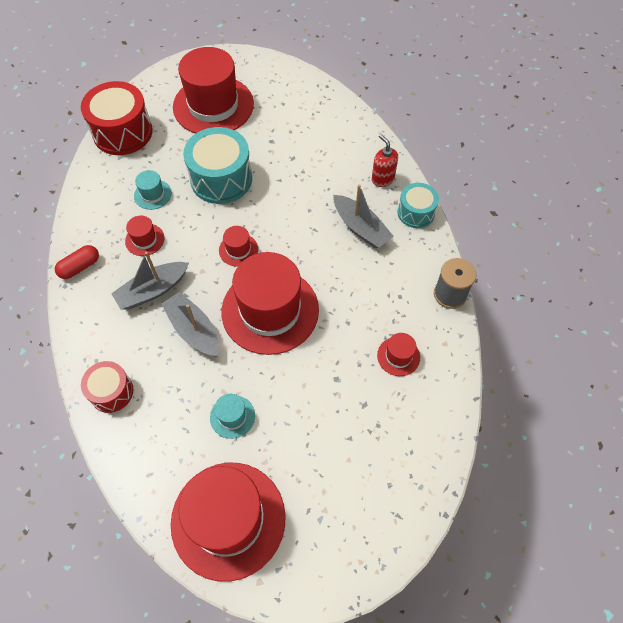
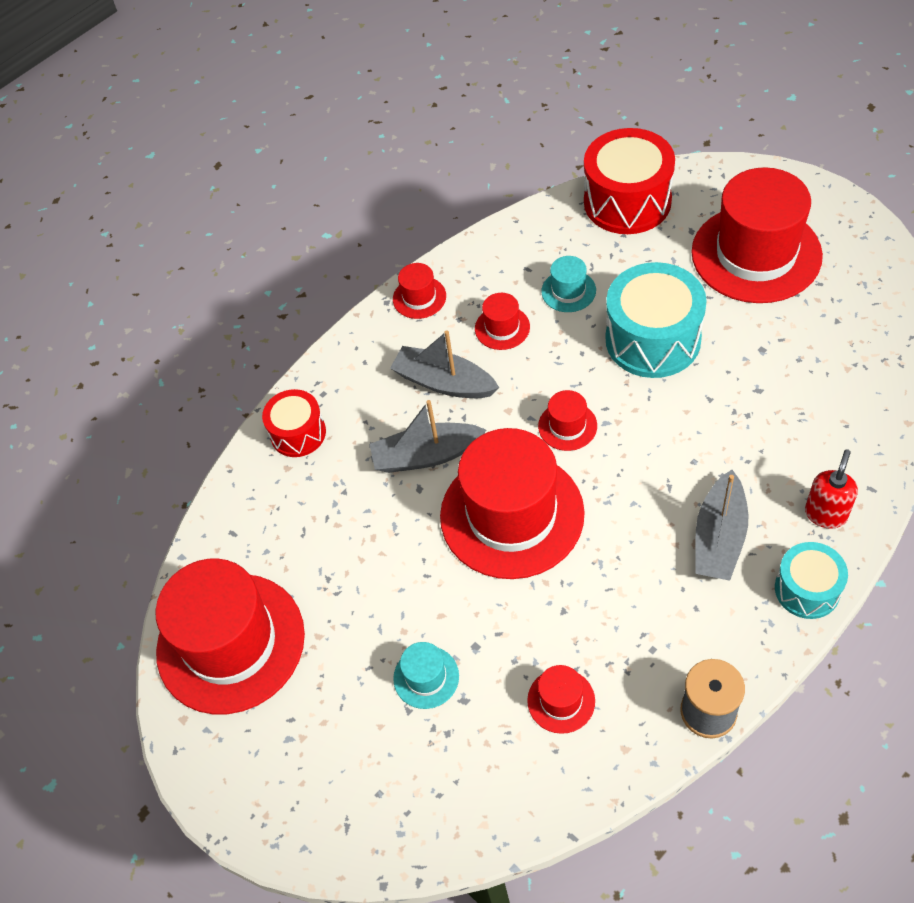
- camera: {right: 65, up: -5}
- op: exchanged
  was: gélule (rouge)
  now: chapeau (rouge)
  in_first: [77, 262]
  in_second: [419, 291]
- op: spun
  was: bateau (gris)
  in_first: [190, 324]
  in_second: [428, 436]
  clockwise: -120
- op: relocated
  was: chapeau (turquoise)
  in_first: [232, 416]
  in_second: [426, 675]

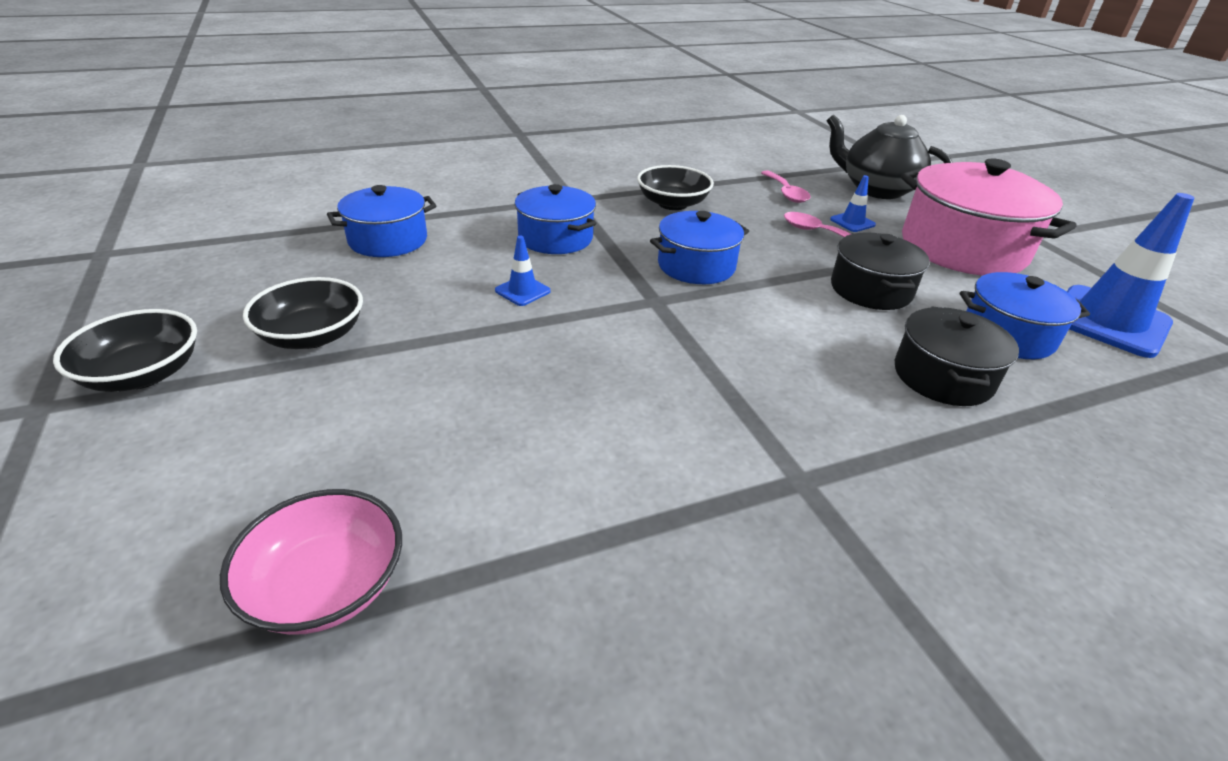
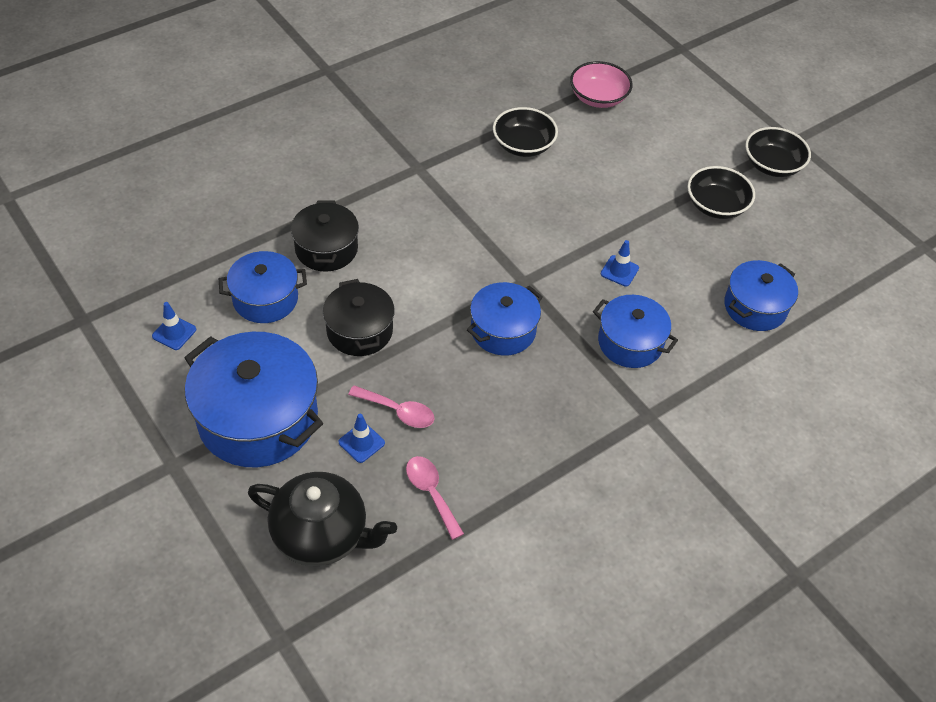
- camera: {right: 165, up: 15}
- op: colour
  was: marmite (rose)
  now: marmite (bleu)
  in_first: [988, 217]
  in_second: [253, 399]
- op: relocated
  was: bol (noir)
  in_first: [675, 187]
  in_second: [525, 132]
- op: size
  was: cône de chantier (bleu)
  in_first: [1130, 275]
  in_second: [174, 326]
  ratio: 0.45

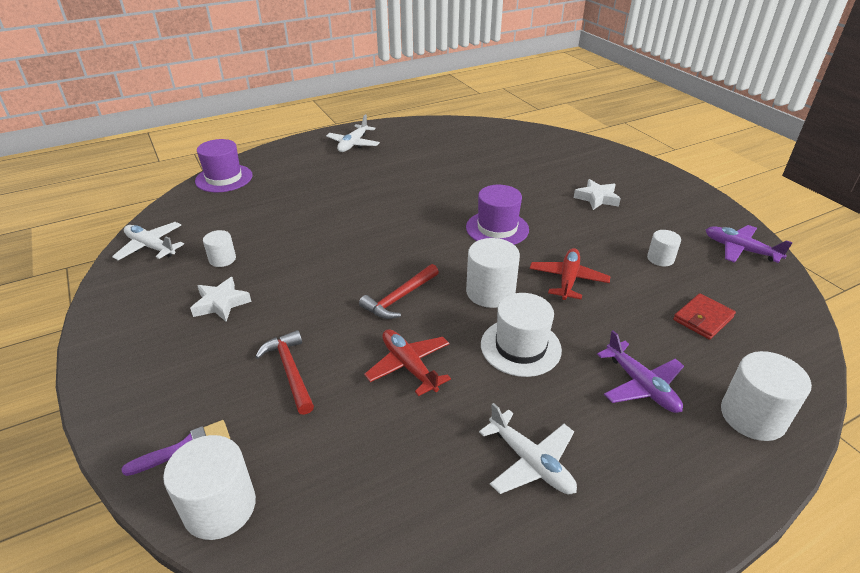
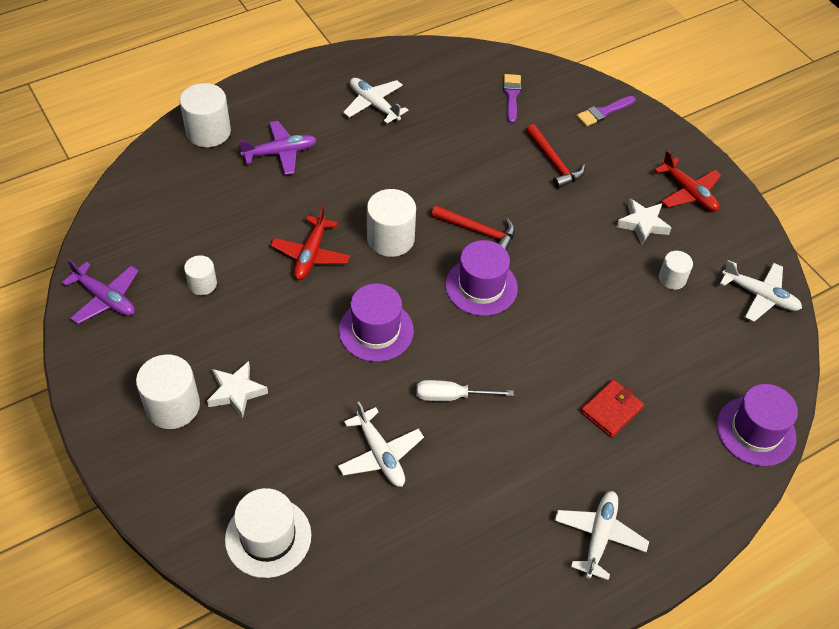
- camera: {right: 175, up: 15}
- op: spun
  was: marteau (rouge)
  in_first: [399, 291]
  in_second: [473, 228]
  clockwise: 75
- op: relocated
  was: chapeau (blanc)
  in_first: [521, 335]
  in_second: [268, 533]
- op: relocated
  was: portefeuille (rouge)
  in_first: [704, 316]
  in_second: [612, 409]
- op: relocated
  was: avion (rouge)
  in_first: [407, 362]
  in_second: [688, 181]
- op: spun
  was: avion (violet)
  in_first: [640, 371]
  in_second: [278, 148]
  clockwise: 105
- op: relocated
  was: cylindre (blanc)
  in_first: [209, 487]
  in_second: [168, 391]
- op: appeared
  now: pinceau (violet)
  in_second: [512, 98]
- op: appeared
  now: chapeau (violet)
  in_second: [481, 278]
- op: appeared
  now: tournevis (blanc)
  in_second: [465, 390]
- op: appeared
  now: avion (blanc)
  in_second: [381, 444]

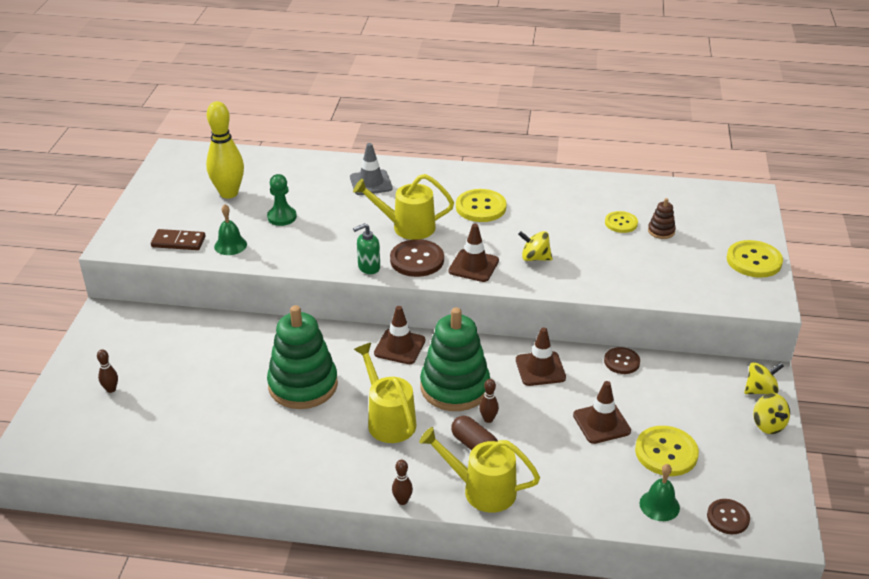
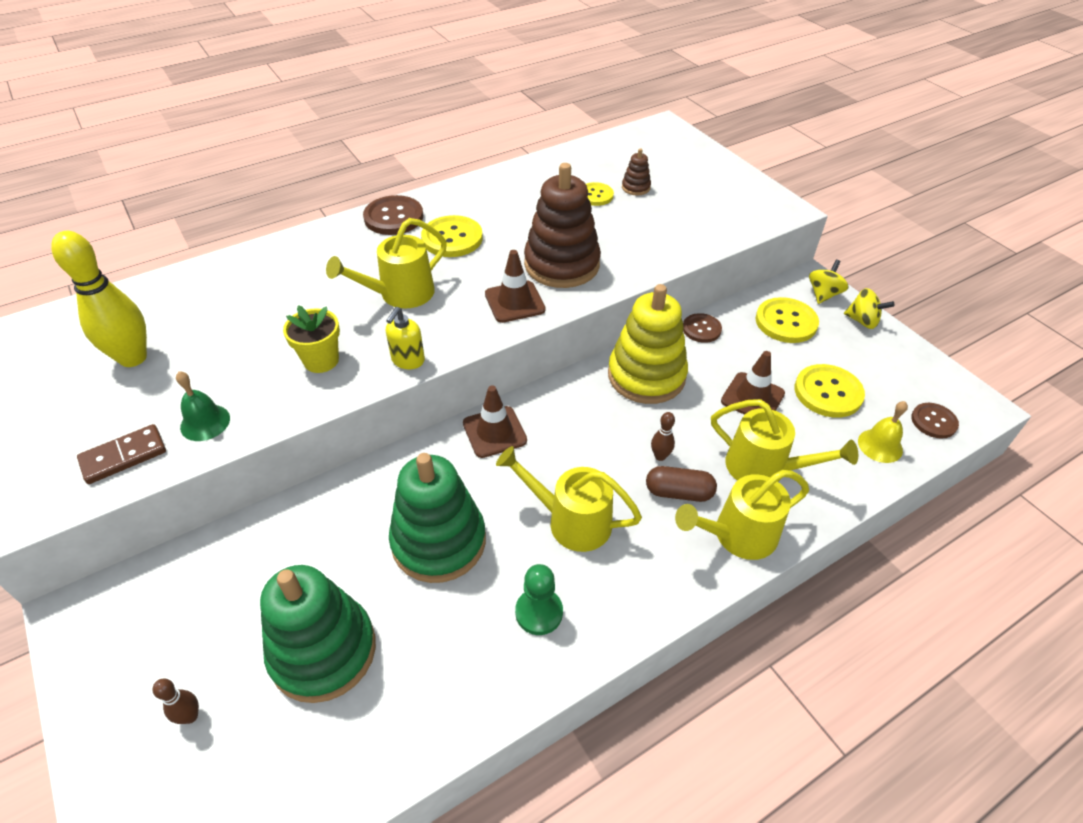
- camera: {right: -40, up: 10}
- op: missing
  was: cône de chantier (gris)
  in_first: [371, 169]
- op: relocated
  was: pion (vert)
  in_first: [282, 200]
  in_second: [539, 599]
- op: colour
  was: distributeur de savon (vert)
  now: distributeur de savon (jaune)
  in_first: [366, 248]
  in_second: [405, 338]
- op: exchanged
  was: toupie (jaune)
  now: jouet à empiler (marron)
  in_first: [535, 246]
  in_second: [562, 225]
- op: relocated
  was: bouton (marron)
  in_first: [417, 258]
  in_second: [393, 215]
- op: relocated
  was: bouton (jaune)
  in_first: [754, 259]
  in_second: [787, 320]
- op: relocated
  was: jouet à empiler (vert)
  in_first: [455, 359]
  in_second: [318, 634]
- op: exchanged
  was: cône de chantier (marron)
  now: jouet à empiler (jaune)
  in_first: [541, 356]
  in_second: [648, 344]
- op: missing
  was: quille (marron)
  in_first: [402, 482]
- op: colour
  was: cloche (vert)
  now: cloche (jaune)
  in_first: [660, 492]
  in_second: [883, 432]
- op: appeared
  now: pot de fleurs (jaune)
  in_second: [311, 339]
- op: appeared
  now: arrosoir (jaune)
  in_second: [784, 440]

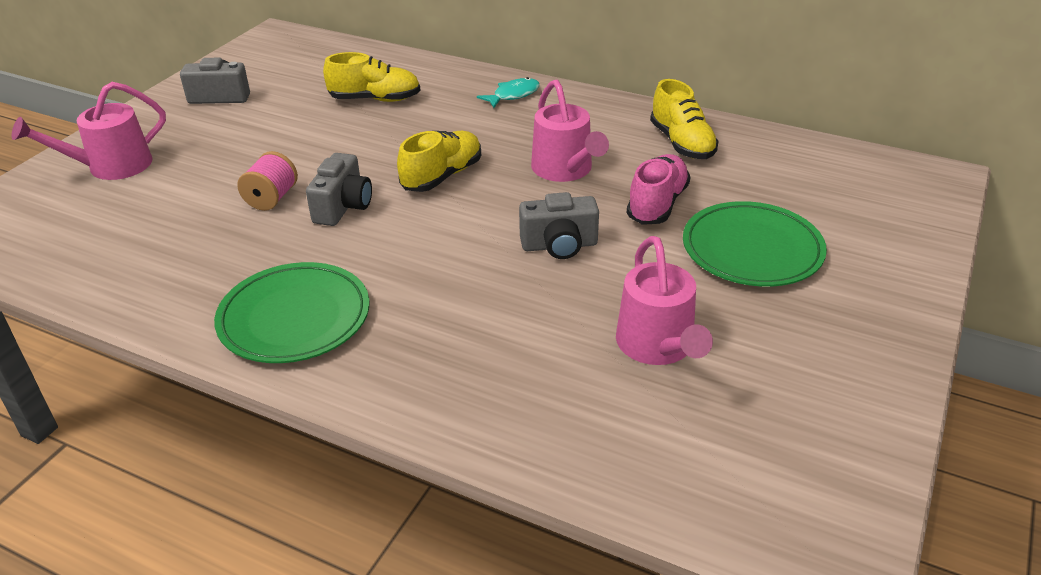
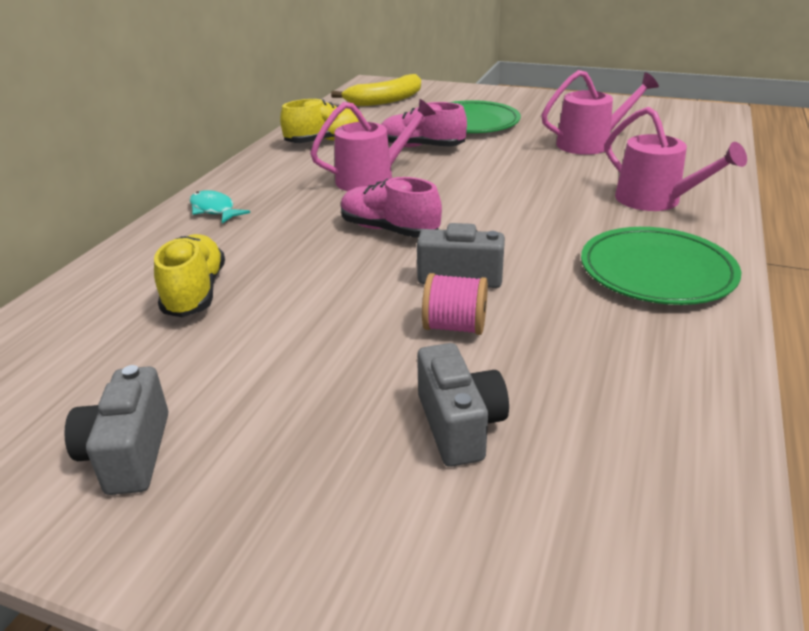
- camera: {right: -95, up: -5}
- op: relocated
  was: arrosoir (rose)
  in_first: [89, 131]
  in_second: [676, 159]
- op: colour
  was: chaussure (jaune)
  now: chaussure (rose)
  in_first: [439, 161]
  in_second: [391, 207]
- op: relocated
  was: appareil photo (gris)
  in_first: [559, 225]
  in_second: [463, 405]
- op: appeared
  now: banane (jaune)
  in_second: [376, 90]

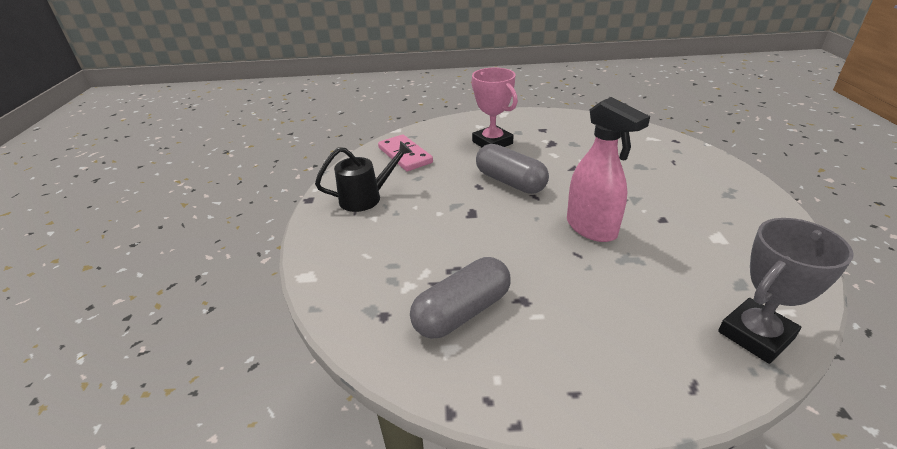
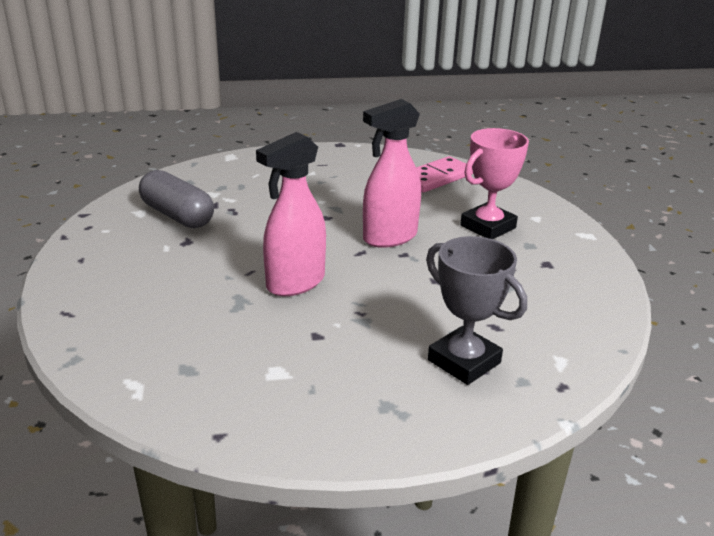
- camera: {right: 80, up: -5}
- op: missing
  was: arrosoir (noir)
  in_first: [363, 176]
- op: exchanged
  was: gélule (gris)
  now: vaporisateur (rose)
  in_first: [512, 169]
  in_second: [392, 173]
- op: relocated
  was: trophée (gris)
  in_first: [785, 291]
  in_second: [476, 310]

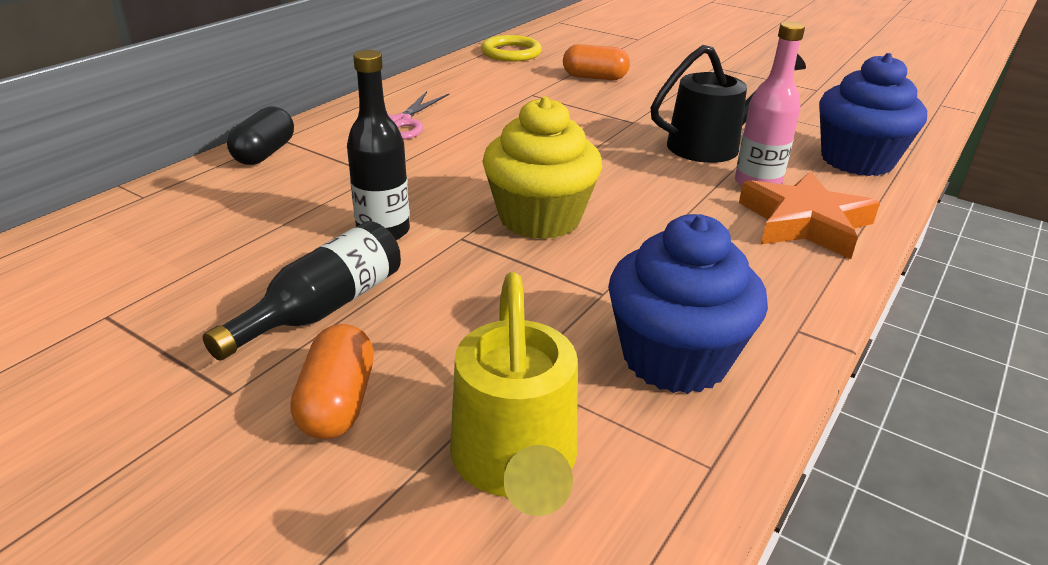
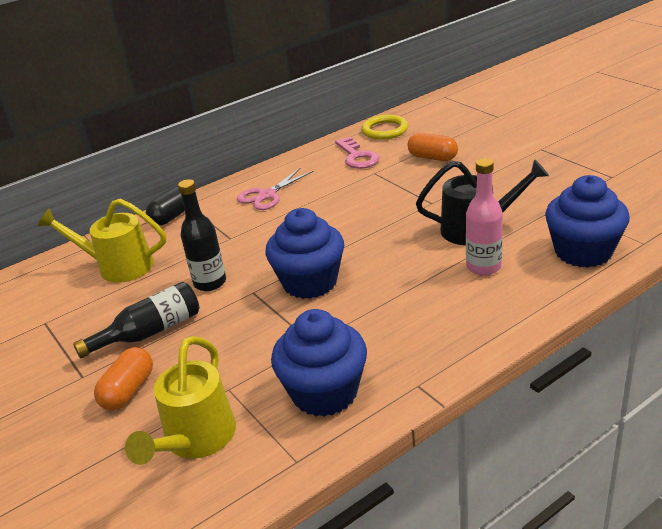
- camera: {right: 25, up: 0}
- op: colour
  was: muffin (jaune)
  now: muffin (bleu)
  in_first: [542, 168]
  in_second: [304, 253]
- op: missing
  was: étoile (orange)
  in_first: [809, 215]
- op: appeared
  now: clé (rose)
  in_second: [357, 153]
- op: appeared
  now: arrosoir (jaune)
  in_second: [102, 241]

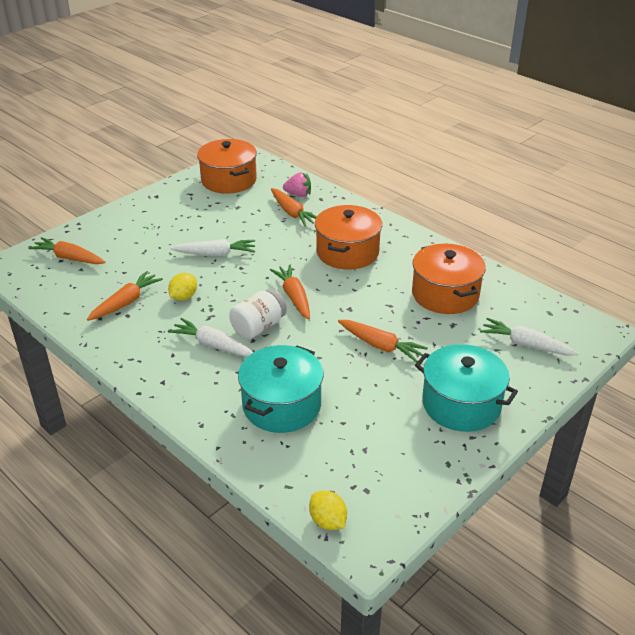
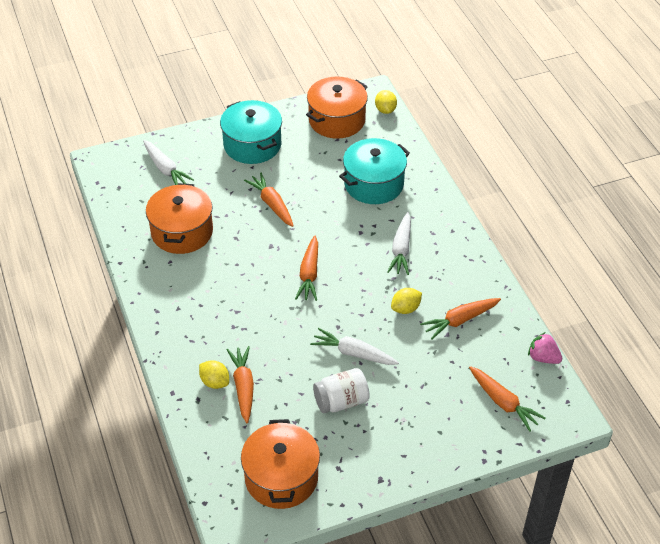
- camera: {right: -155, up: 10}
- op: relocated
  was: fraise (rose)
  in_first: [297, 184]
  in_second: [545, 348]
- op: relocated
  was: marmite (orange)
  in_first: [348, 237]
  in_second: [337, 107]
- op: relocated
  was: bocal (blanc)
  in_first: [258, 313]
  in_second: [341, 390]
- op: spun
  was: carotte (blanc)
  in_first: [211, 337]
  in_second: [399, 243]
  clockwise: 45
- op: appeared
  now: citron (jaune)
  in_second: [214, 374]

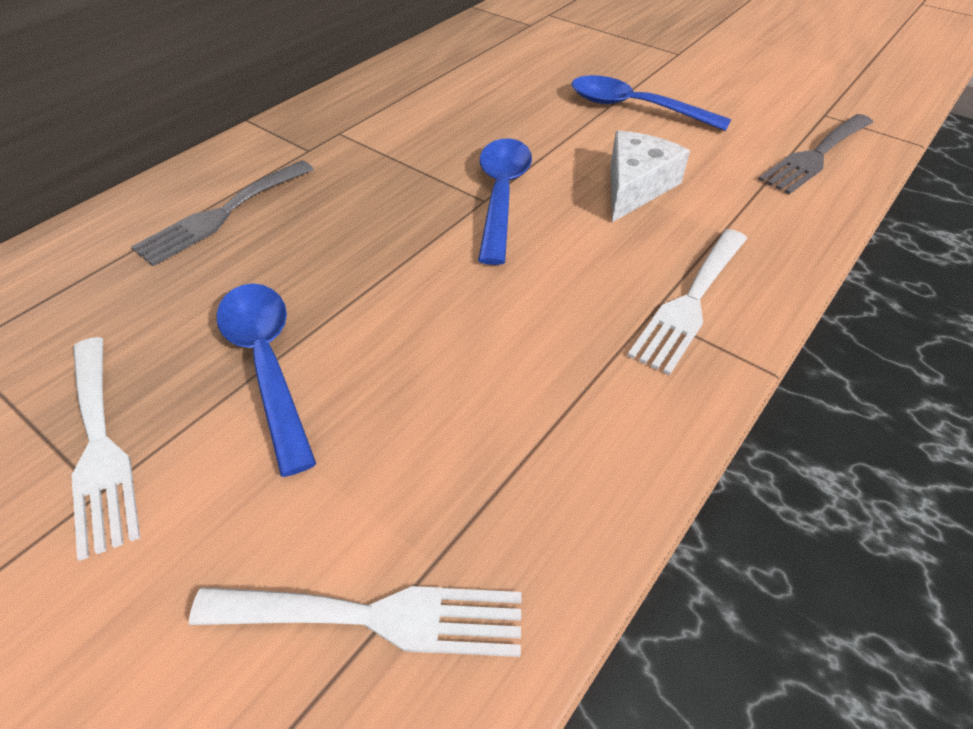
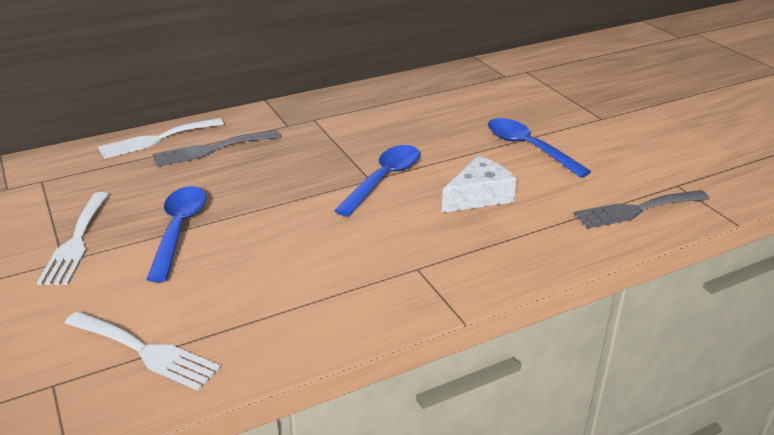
- camera: {right: 25, up: -15}
- op: relocated
  was: fourchette (blanc)
  in_first: [687, 302]
  in_second: [161, 138]

